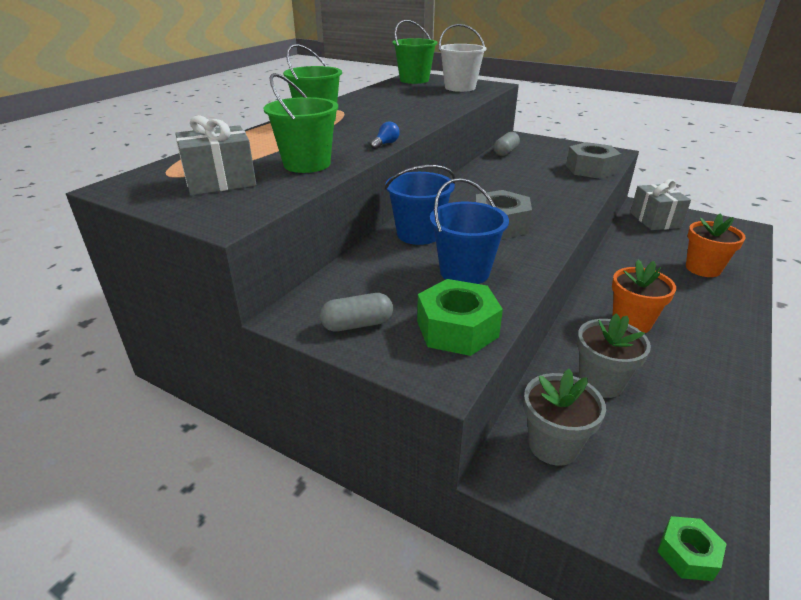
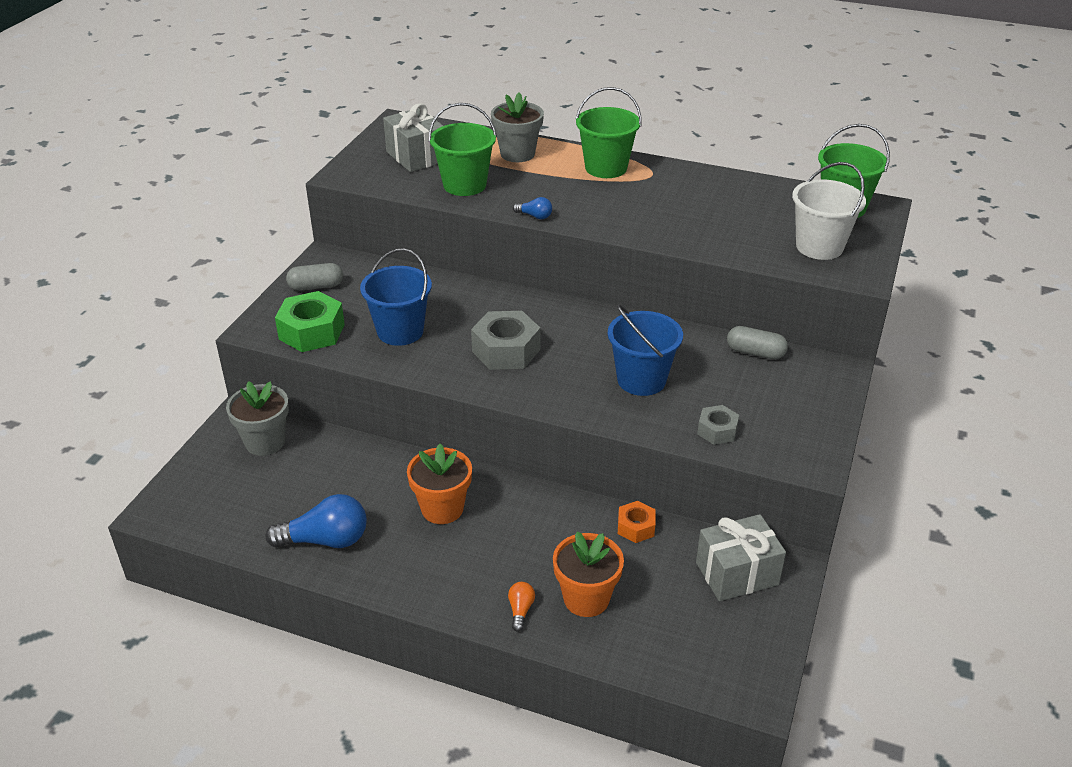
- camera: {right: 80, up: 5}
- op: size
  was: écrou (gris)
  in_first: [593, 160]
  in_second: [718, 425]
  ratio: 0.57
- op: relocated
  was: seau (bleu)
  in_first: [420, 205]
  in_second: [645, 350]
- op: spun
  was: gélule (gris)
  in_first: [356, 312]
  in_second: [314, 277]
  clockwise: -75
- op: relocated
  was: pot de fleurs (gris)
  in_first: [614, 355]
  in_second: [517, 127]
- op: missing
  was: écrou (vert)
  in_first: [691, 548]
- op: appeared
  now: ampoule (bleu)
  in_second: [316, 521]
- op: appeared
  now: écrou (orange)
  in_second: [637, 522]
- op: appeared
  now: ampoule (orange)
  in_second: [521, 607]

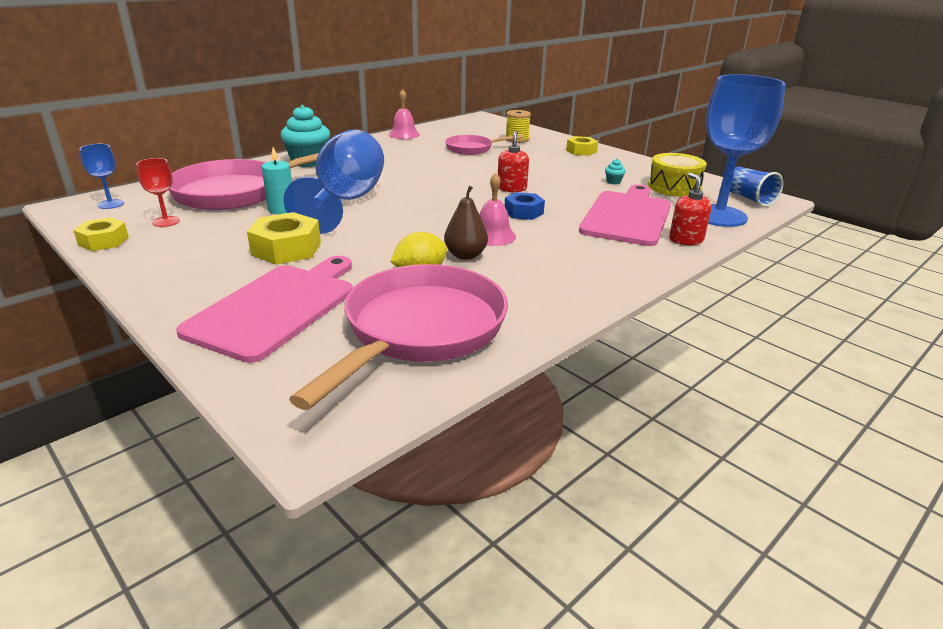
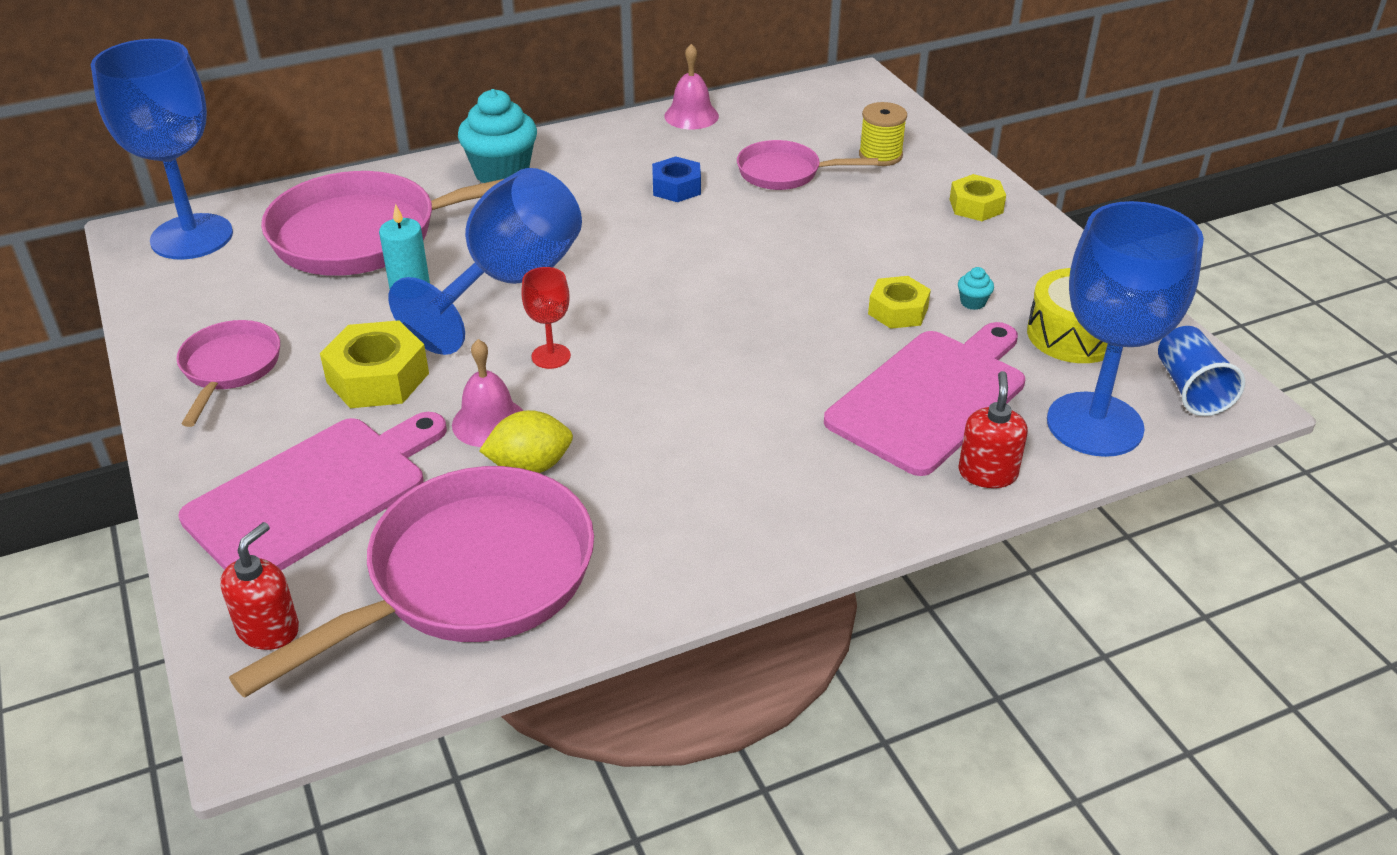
- camera: {right: 20, up: 10}
- op: relocated
  was: distributeur de savon (rouge)
  in_first: [513, 161]
  in_second: [259, 586]
- op: size
  was: verre à pied (bleu)
  in_first: [102, 176]
  in_second: [162, 149]
  ratio: 2.29
- op: relocated
  was: verre à pied (rouge)
  in_first: [158, 192]
  in_second: [546, 318]
- op: relocated
  was: cloche (rose)
  in_first: [497, 209]
  in_second: [487, 393]
- op: missing
  was: poire (marron)
  in_first: [466, 223]
- op: relocated
  was: écrou (bleu)
  in_first: [525, 206]
  in_second: [676, 179]
- op: relocated
  was: écrou (jaune)
  in_first: [101, 234]
  in_second: [899, 302]
- op: appeared
  now: poêle (rose)
  in_second: [228, 373]

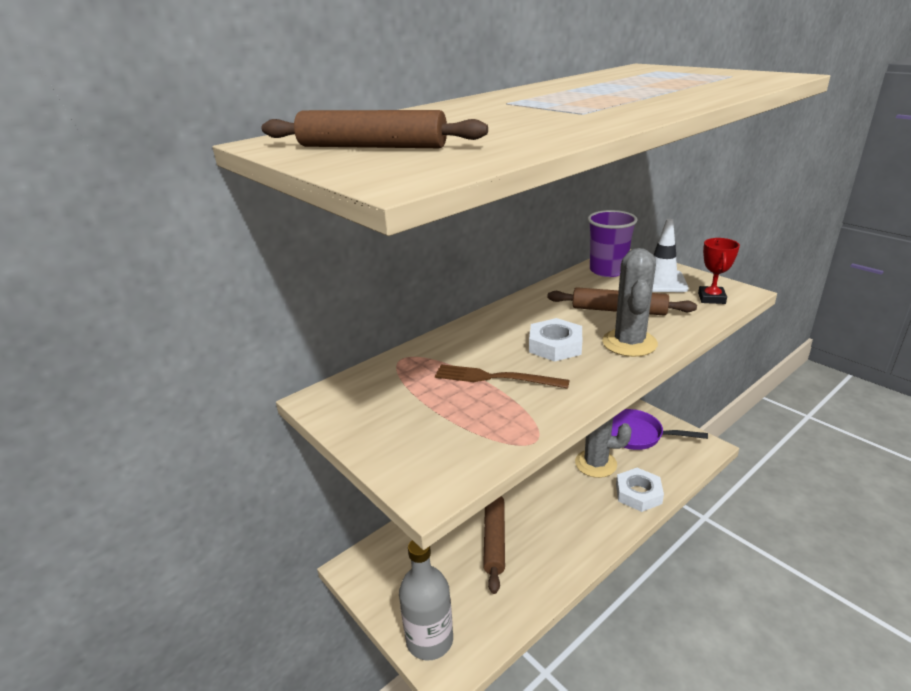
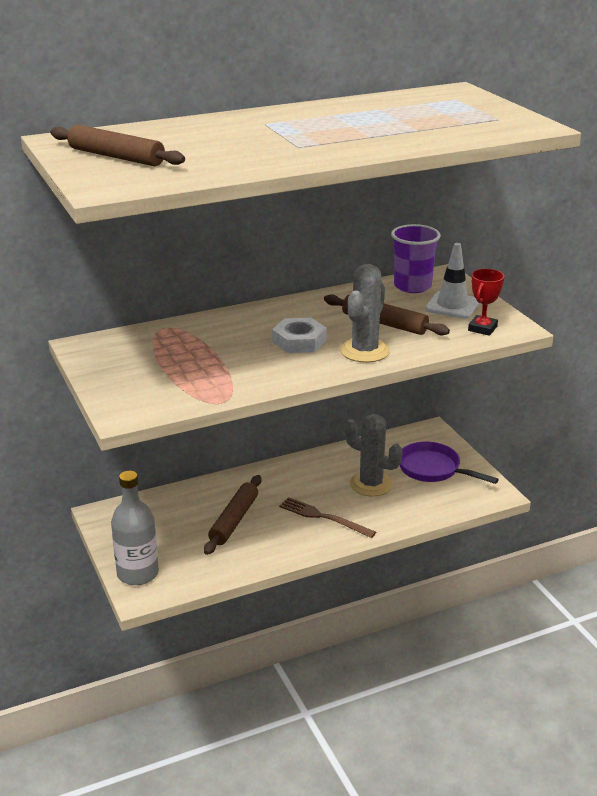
- camera: {right: 15, up: 0}
- op: relocated
  was: fourchette (marron)
  in_first: [502, 376]
  in_second: [327, 517]
- op: missing
  was: écrou (blanc)
  in_first: [640, 490]

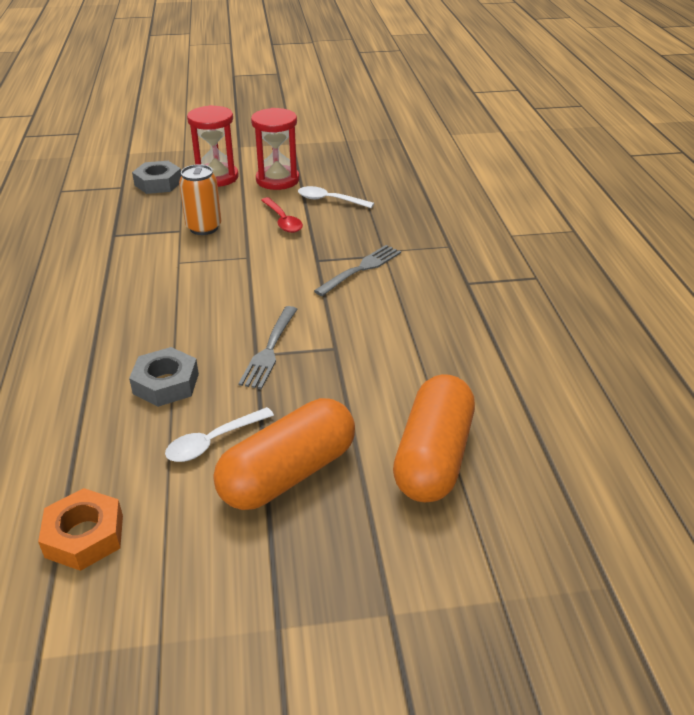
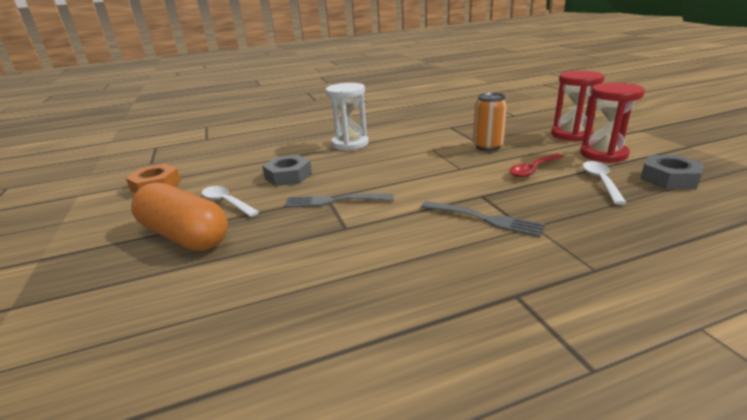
- camera: {right: 80, up: -10}
- op: relocated
  was: écrou (gris)
  in_first: [156, 177]
  in_second: [672, 172]
- op: missing
  was: gélule (orange)
  in_first: [434, 438]
- op: appeared
  now: sablier (blanc)
  in_second: [347, 117]

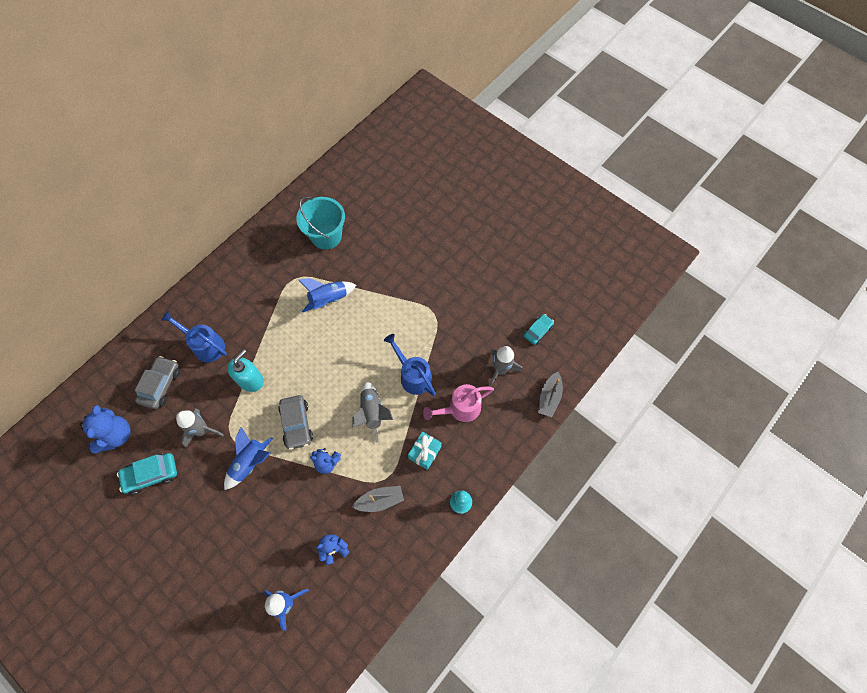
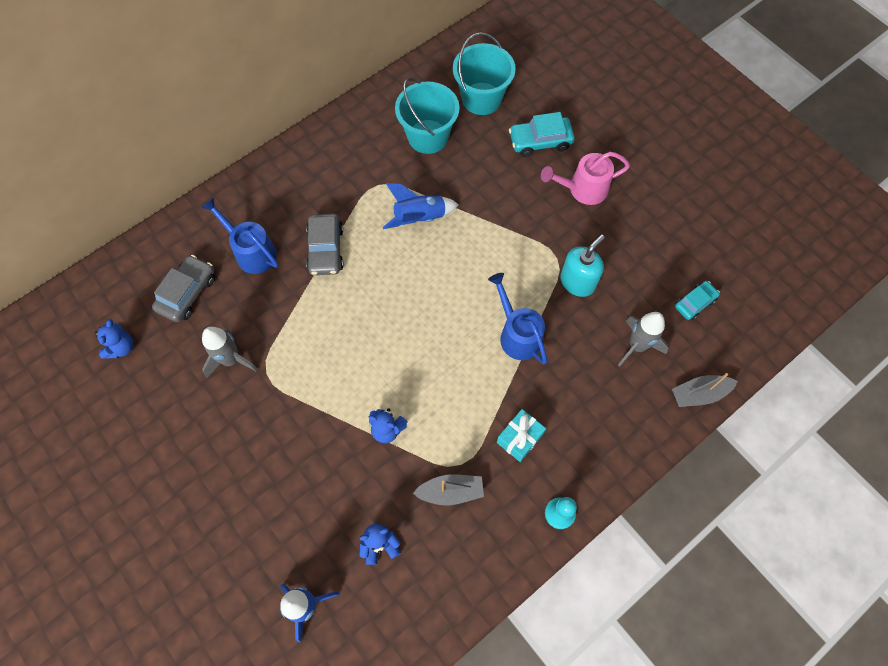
- camera: {right: 10, up: 0}
- op: relocated
  was: distributeur de savon (turquoise)
  in_first: [245, 370]
  in_second: [582, 266]
- op: spun
  was: bateau (gris)
  in_first: [550, 394]
  in_second: [705, 390]
  clockwise: 45
- op: missing
  was: fusée (gris)
  in_first: [372, 411]
- op: relocated
  was: arrosoir (rose)
  in_first: [458, 403]
  in_second: [585, 178]
- op: relocated
  was: voiture (gris)
  in_first: [295, 422]
  in_second: [325, 244]
- op: size
  was: ours en peluche (bleu)
  in_first: [105, 429]
  in_second: [114, 339]
  ratio: 0.63
- op: missing
  was: fusée (bleu)
  in_first: [248, 458]
- op: relocated
  was: voiture (turquoise)
  in_first: [147, 474]
  in_second: [542, 134]
- op: appeared
  now: seau (turquoise)
  in_second: [484, 73]

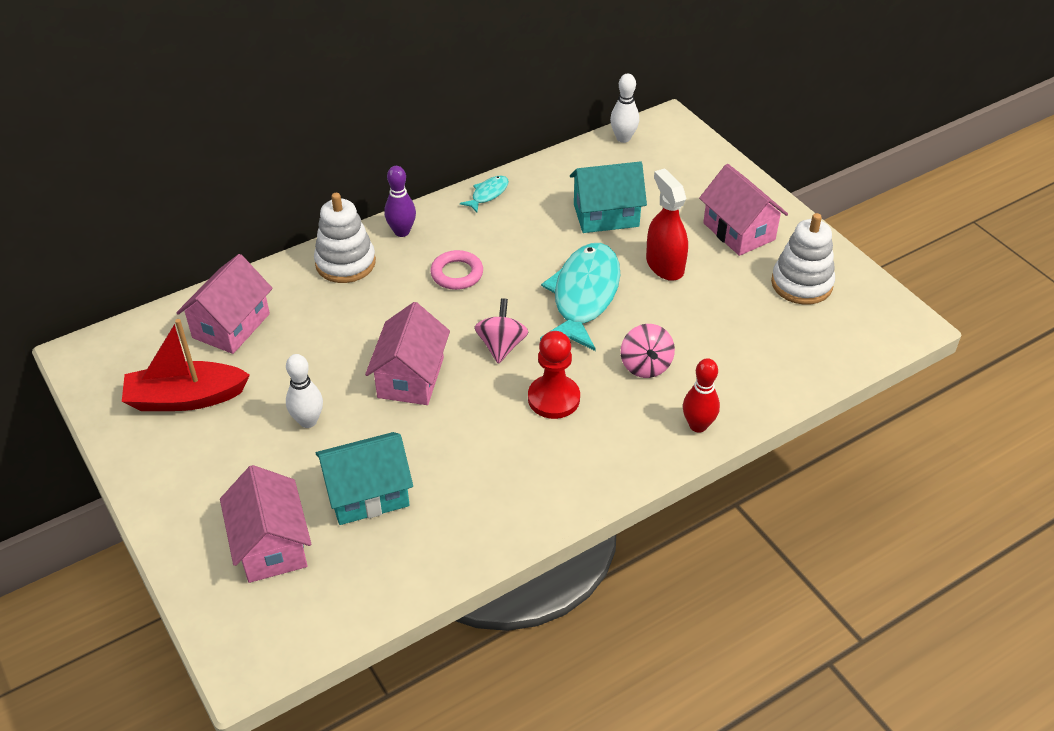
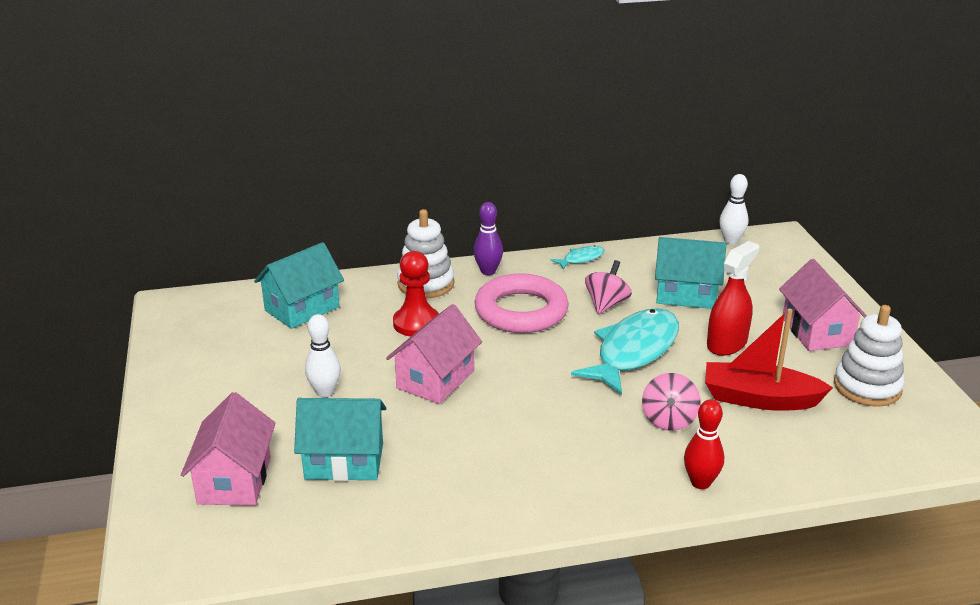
- camera: {right: 20, up: -15}
- op: spun
  was: vaporisateur (rouge)
  in_first: [667, 224]
  in_second: [733, 298]
  clockwise: 45
- op: size
  was: anneau (rose)
  in_first: [456, 270]
  in_second: [521, 303]
  ratio: 1.82
- op: colour
  was: maison (rose)
  now: maison (turquoise)
  in_first: [224, 304]
  in_second: [299, 285]
- op: relocated
  was: toupie (rose)
  in_first: [501, 331]
  in_second: [608, 287]
- op: relocated
  was: bateau (rouge)
  in_first: [186, 365]
  in_second: [769, 360]
- op: relocated
  was: pion (rouge)
  in_first: [554, 375]
  in_second: [416, 293]

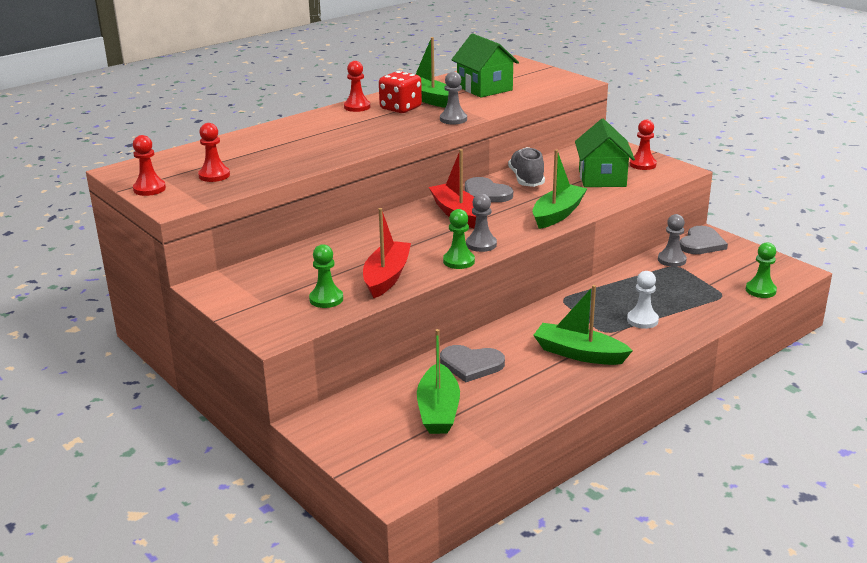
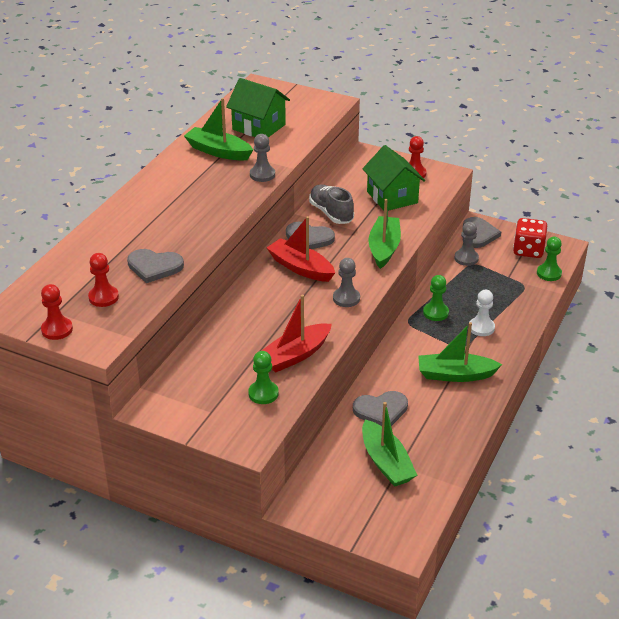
- camera: {right: -25, up: 10}
- op: missing
  was: pion (rouge)
  in_first: [357, 86]
- op: relocated
  was: dé (rouge)
  in_first: [400, 92]
  in_second: [530, 238]
- op: spun
  was: bateau (rouge)
  in_first: [387, 253]
  in_second: [296, 334]
  clockwise: -120
- op: relocated
  was: pion (vert)
  in_first: [459, 239]
  in_second: [436, 298]
- op: appeared
  now: cœur (gris)
  in_second: [155, 266]

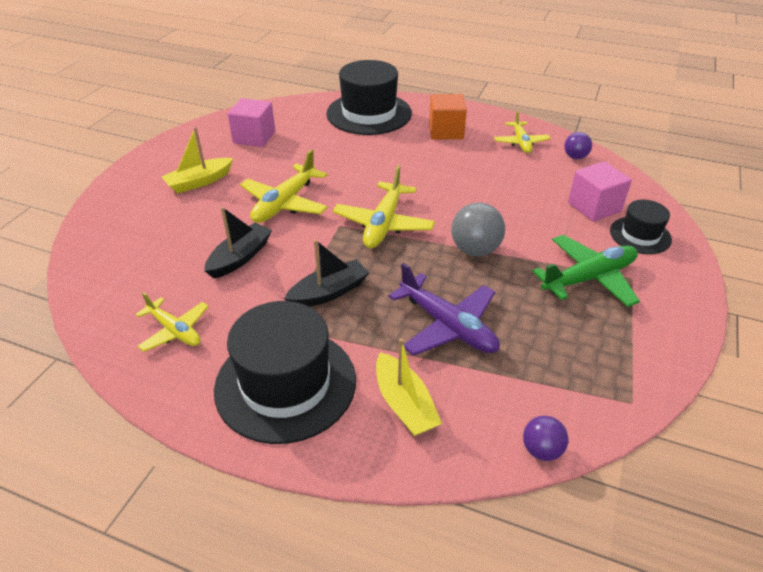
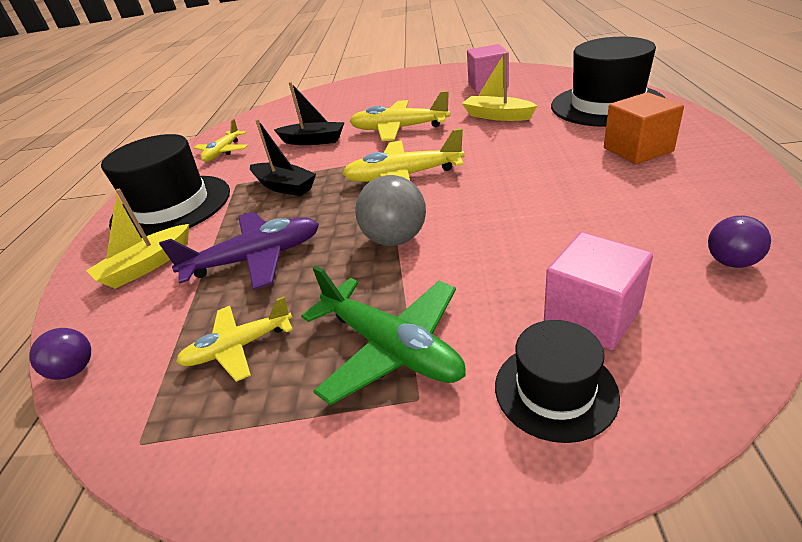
- camera: {right: 75, up: -5}
- op: relocated
  was: avion (jaune)
  in_first: [522, 132]
  in_second: [234, 339]
- op: relocated
  was: bateau (jaune)
  in_first: [197, 160]
  in_second: [499, 87]
- op: spun
  was: avion (violet)
  in_first: [444, 309]
  in_second: [239, 251]
  clockwise: -135

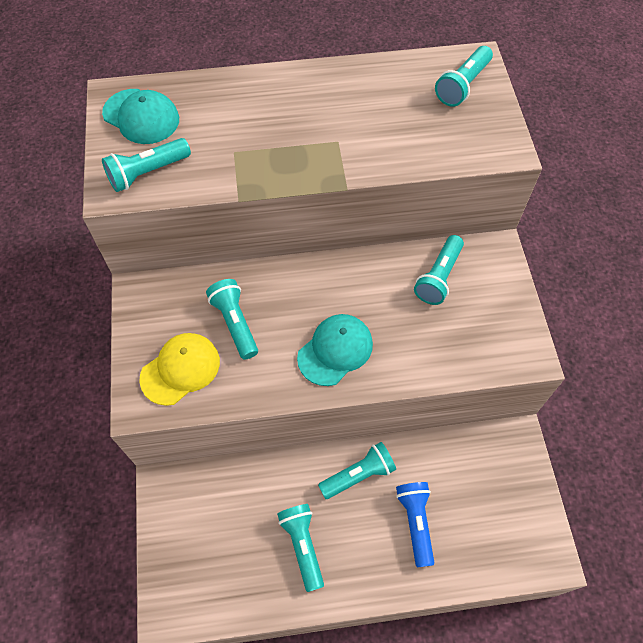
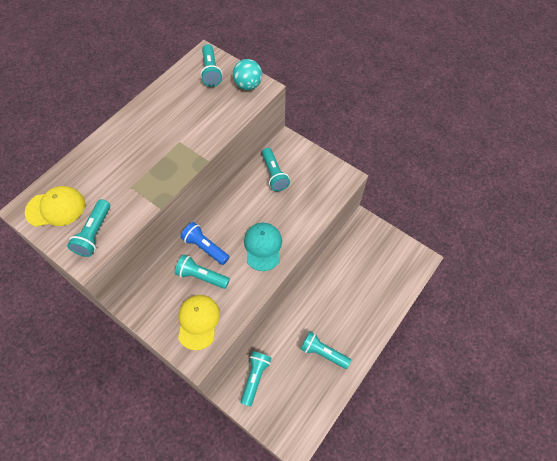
- camera: {right: -45, up: 0}
- op: colour
  was: casquette (turquoise)
  now: casquette (jaune)
  in_first: [140, 116]
  in_second: [55, 206]
- op: relocated
  was: lampe de poche (turquoise)
  in_first: [357, 470]
  in_second: [256, 379]
- op: relocated
  was: lampe de poche (bleu)
  in_first: [415, 524]
  in_second: [205, 243]
- op: appeared
  now: balle (turquoise)
  in_second: [247, 74]

